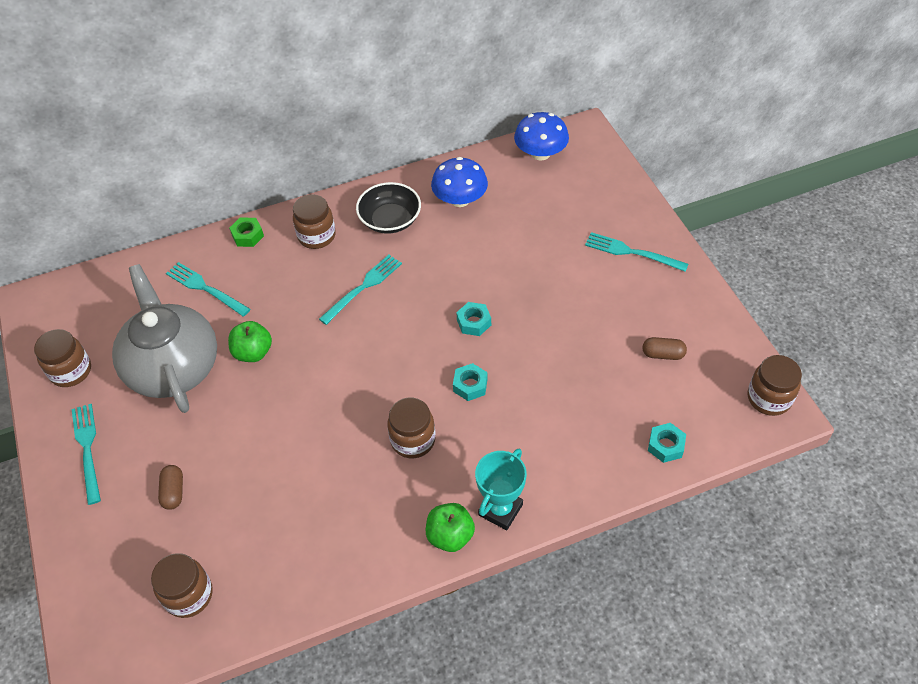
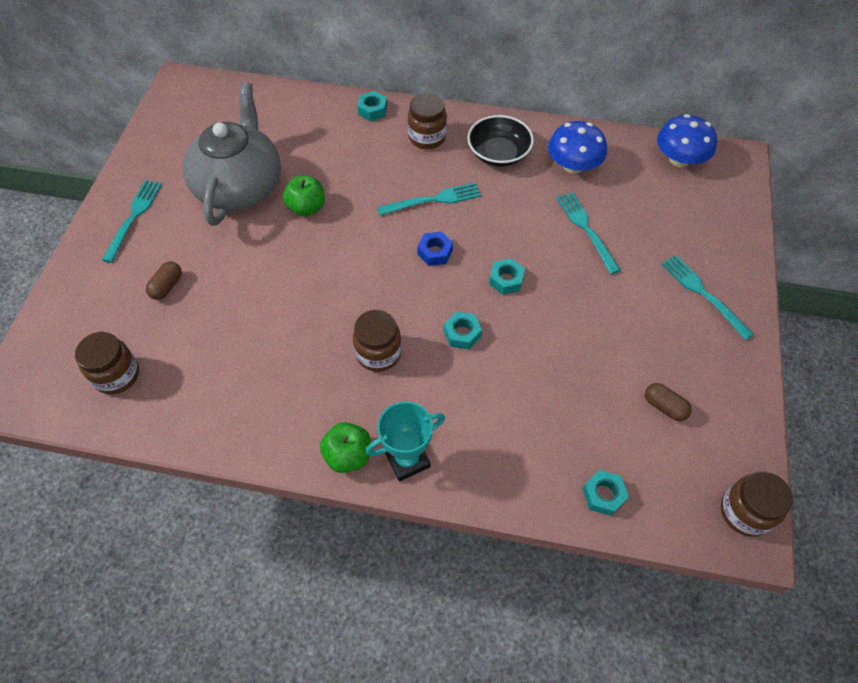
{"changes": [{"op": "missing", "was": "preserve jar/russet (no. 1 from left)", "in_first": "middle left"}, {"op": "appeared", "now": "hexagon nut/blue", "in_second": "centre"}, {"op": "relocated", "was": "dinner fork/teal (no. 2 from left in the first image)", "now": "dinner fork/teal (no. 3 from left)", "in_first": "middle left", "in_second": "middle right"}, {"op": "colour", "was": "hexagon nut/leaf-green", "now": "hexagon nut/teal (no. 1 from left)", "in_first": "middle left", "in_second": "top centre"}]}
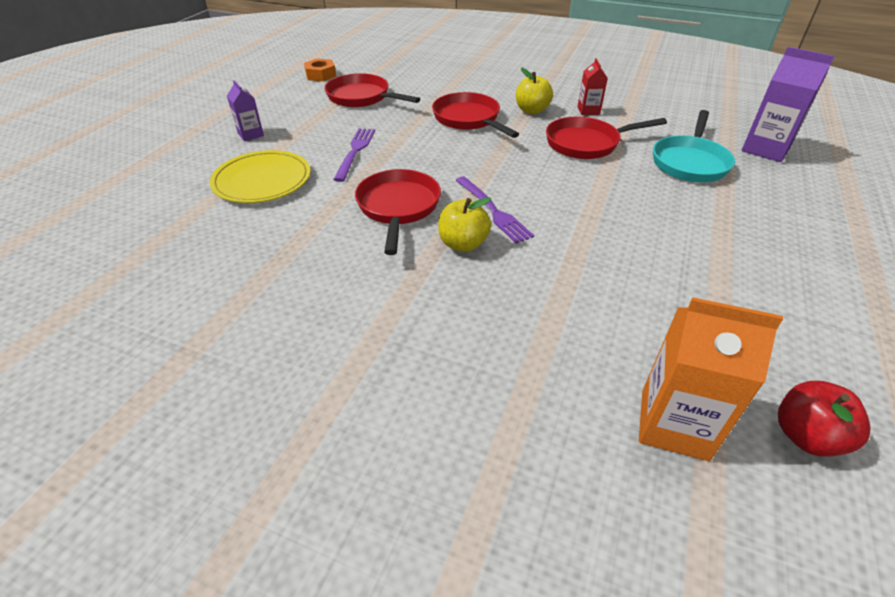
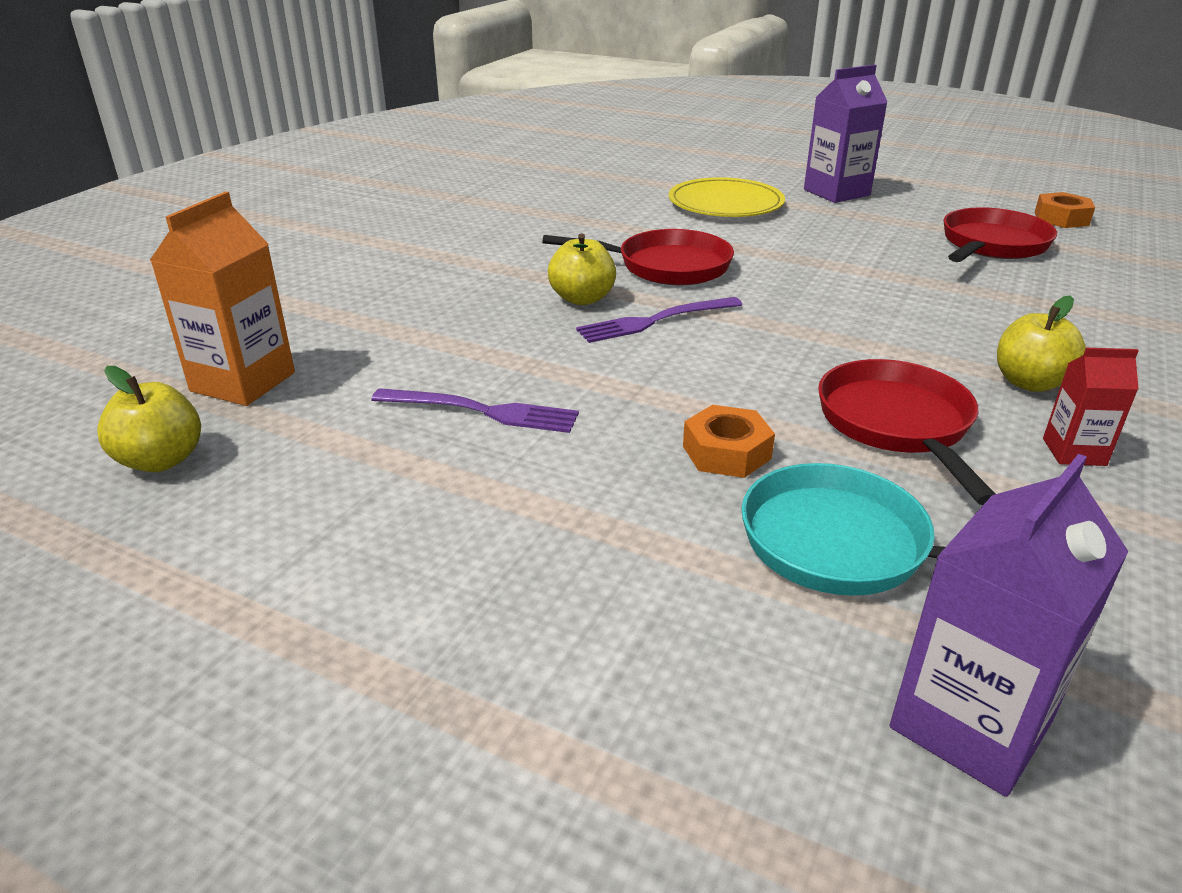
{"changes": [{"op": "missing", "was": "skillet/crimson (no. 3 from left)", "in_first": "top centre"}, {"op": "appeared", "now": "hexagon nut/orange-coloured (no. 1 from left)", "in_second": "centre"}, {"op": "relocated", "was": "dinner fork/violet (no. 1 from left)", "in_first": "top centre", "in_second": "centre"}, {"op": "colour", "was": "apple fruit/crimson", "now": "apple fruit/yellow (no. 1 from left)", "in_first": "bottom right", "in_second": "middle left"}, {"op": "size", "was": "milk carton/violet (no. 1 from left)", "in_first": "top left", "in_second": "top right", "ratio": 1.77}]}
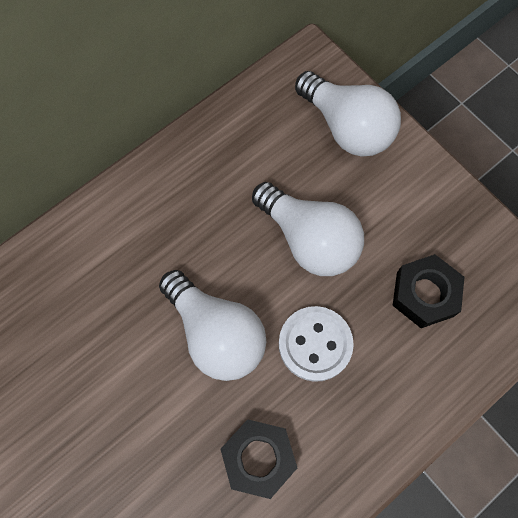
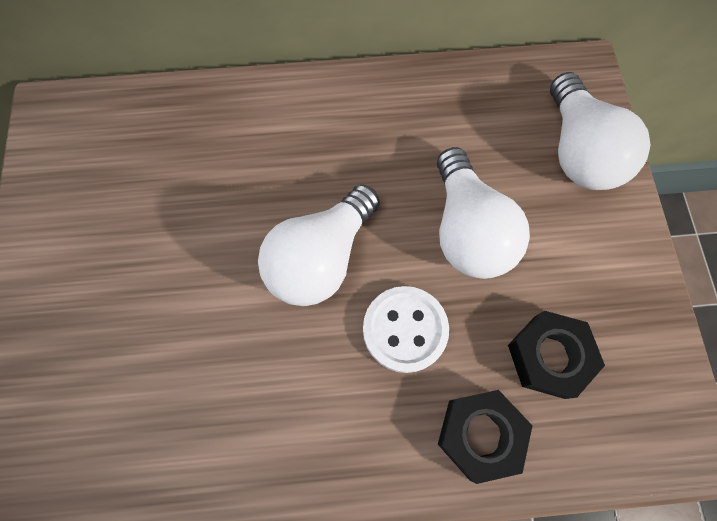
{"changes": [{"op": "relocated", "was": "hexagon nut/ebony (no. 1 from left)", "in_first": "bottom centre", "in_second": "bottom right"}, {"op": "spun", "was": "lightbulb/white (no. 1 from left)", "in_first": "centre", "in_second": "centre", "clockwise": 45}]}
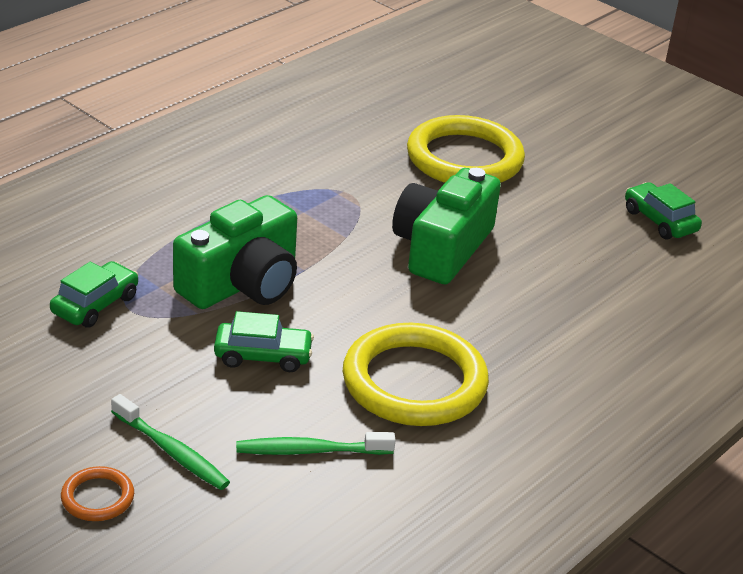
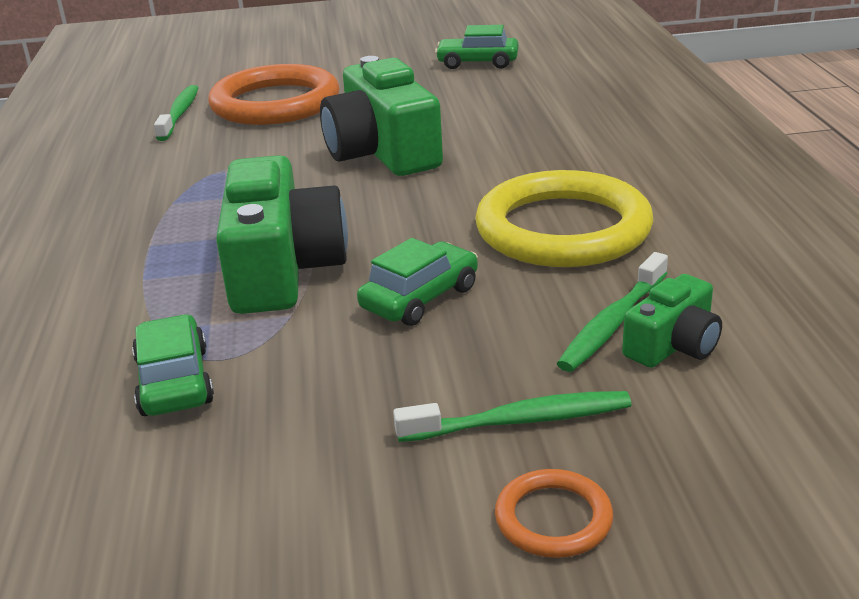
{"changes": [{"op": "appeared", "now": "tooth brush/leaf-green (no. 1 from left)", "in_second": "top left"}, {"op": "appeared", "now": "compact camera/leaf-green (no. 3 from left)", "in_second": "middle right"}, {"op": "colour", "was": "ring/yellow (no. 2 from left)", "now": "ring/orange-coloured (no. 1 from left)", "in_first": "top centre", "in_second": "top left"}]}
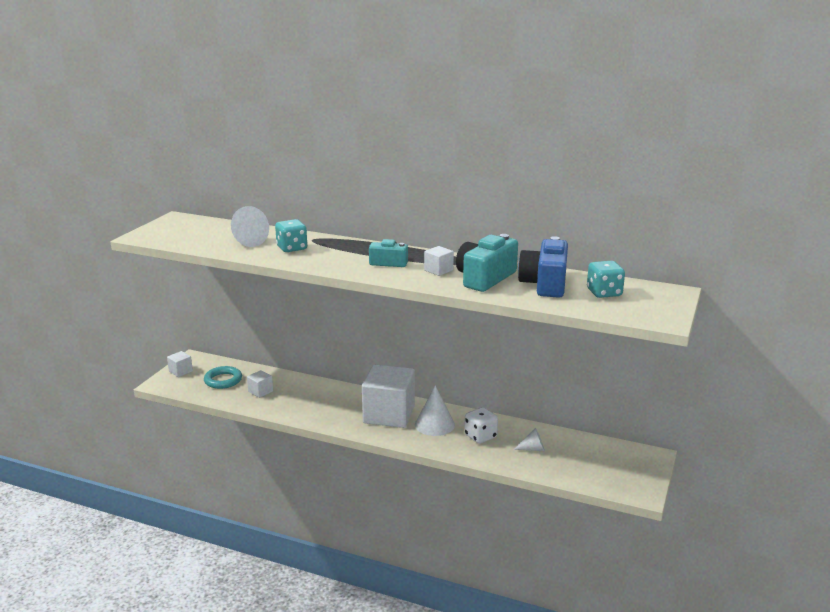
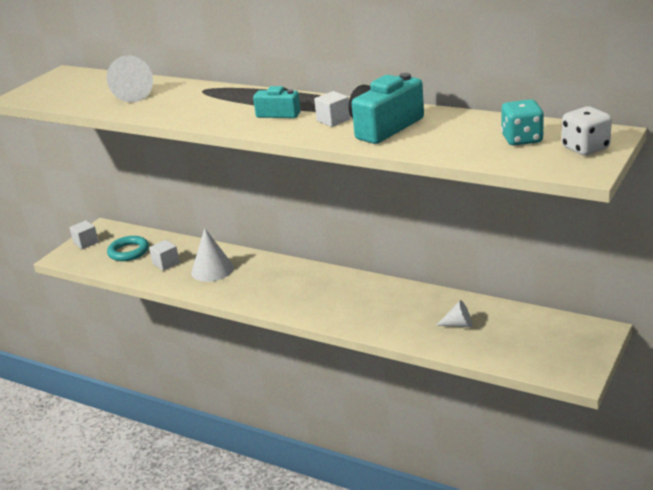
{"changes": [{"op": "missing", "was": "game die/teal (no. 1 from left)", "in_first": "centre"}, {"op": "missing", "was": "cube/white (no. 3 from left)", "in_first": "centre"}, {"op": "missing", "was": "compact camera/blue", "in_first": "centre"}, {"op": "relocated", "was": "cone shape/white (no. 2 from left)", "in_first": "bottom centre", "in_second": "middle left"}, {"op": "relocated", "was": "game die/white", "in_first": "bottom centre", "in_second": "top right"}]}
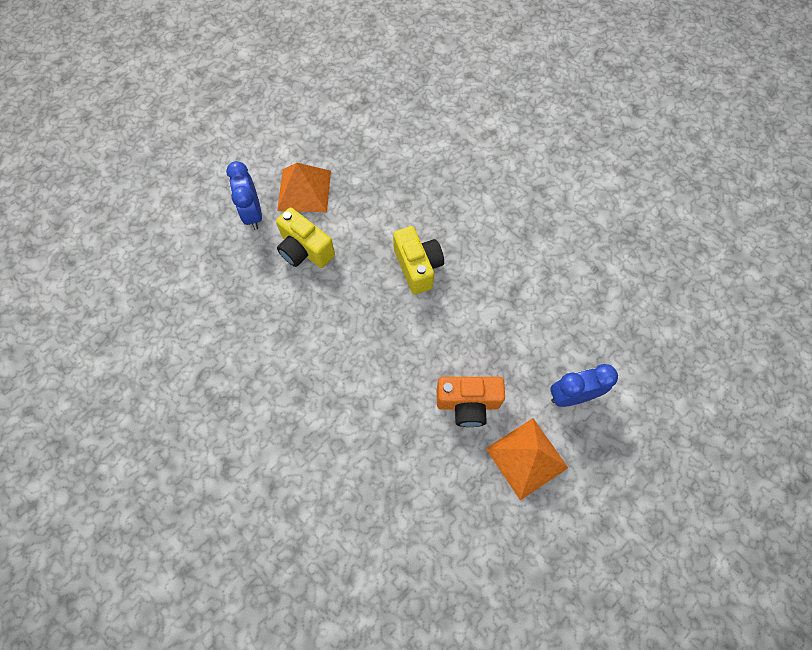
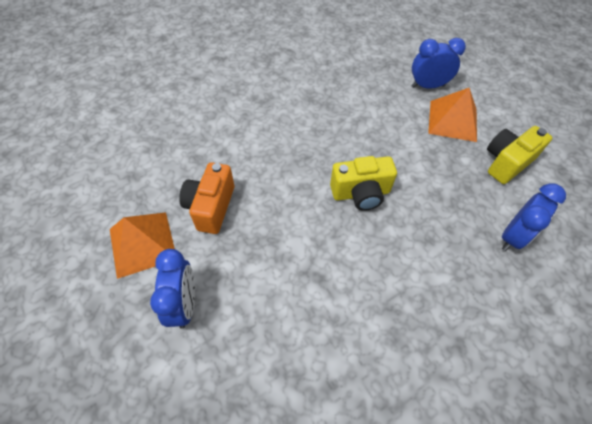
{"changes": [{"op": "appeared", "now": "bedside clock/blue (no. 3 from left)", "in_second": "middle right"}, {"op": "relocated", "was": "compact camera/yellow (no. 1 from left in the first image)", "now": "compact camera/yellow (no. 2 from left)", "in_first": "centre", "in_second": "middle right"}]}
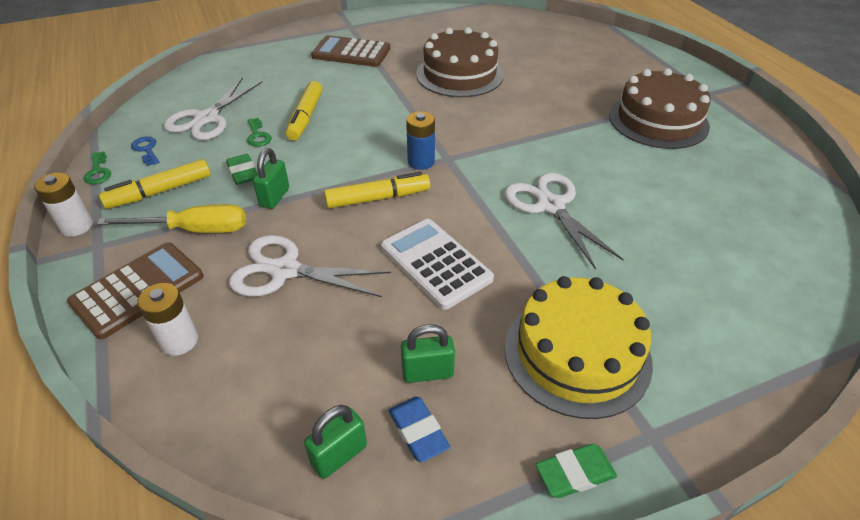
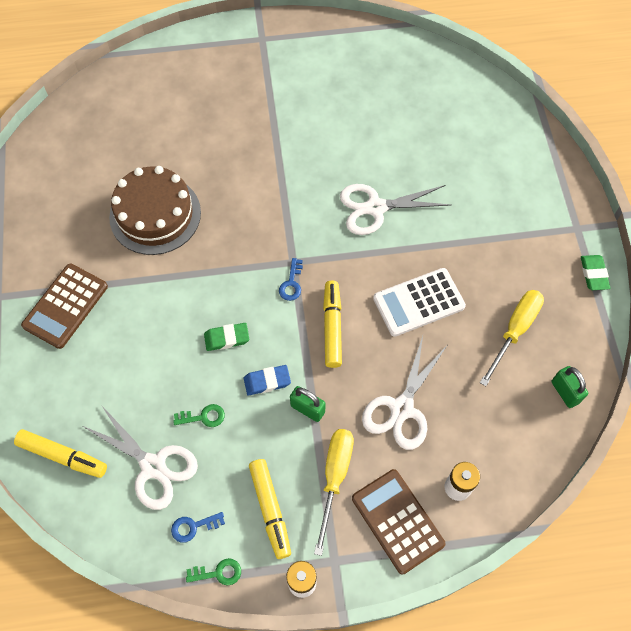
{"changes": [{"op": "missing", "was": "layer cake/yellow", "in_first": "bottom right"}, {"op": "missing", "was": "layer cake/russet (no. 2 from left)", "in_first": "top right"}, {"op": "relocated", "was": "eraser/leaf-green (no. 1 from left)", "in_first": "top left", "in_second": "centre"}, {"op": "relocated", "was": "marker pen/yellow (no. 2 from left in the first image)", "now": "marker pen/yellow (no. 1 from left)", "in_first": "top centre", "in_second": "bottom left"}, {"op": "relocated", "was": "eraser/blue", "in_first": "bottom centre", "in_second": "centre"}, {"op": "exchanged", "was": "padlock/leaf-green (no. 3 from left)", "now": "hand screwdriver/yellow (no. 2 from left)", "in_first": "bottom centre", "in_second": "middle right"}, {"op": "exchanged", "was": "battery/blue", "now": "key/blue (no. 2 from left)", "in_first": "top centre", "in_second": "centre"}]}
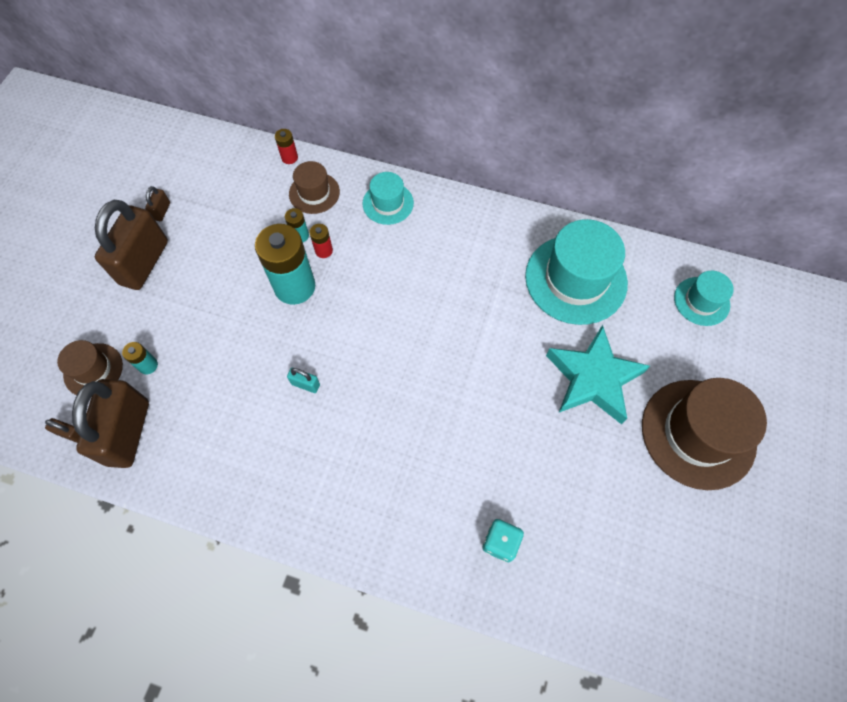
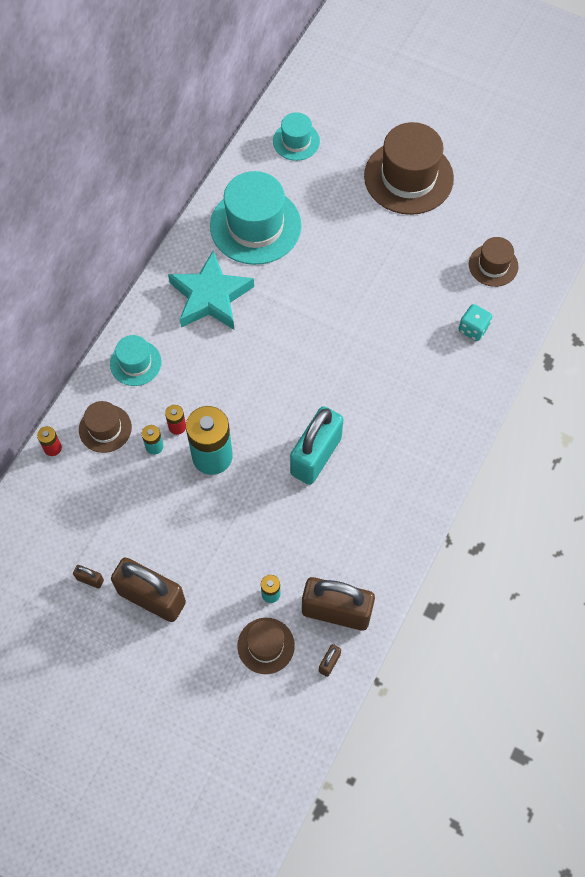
{"changes": [{"op": "appeared", "now": "hat/russet (no. 4 from left)", "in_second": "top right"}, {"op": "relocated", "was": "star/teal", "in_first": "middle right", "in_second": "top centre"}, {"op": "size", "was": "padlock/teal", "in_first": "centre", "in_second": "centre", "ratio": 2.47}]}
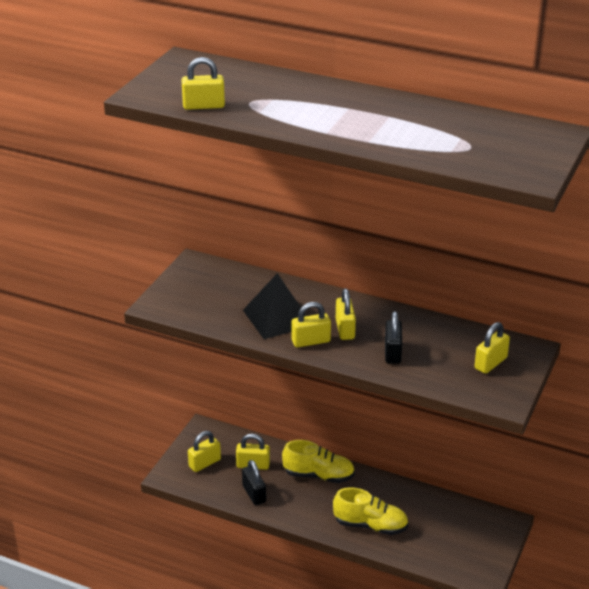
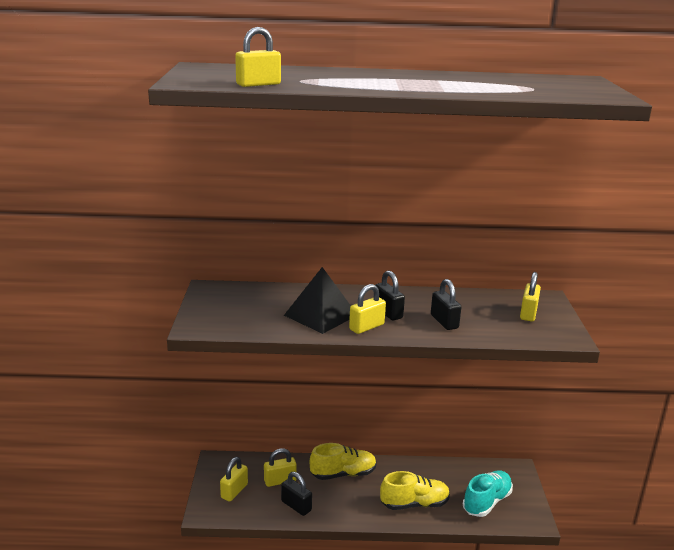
{"changes": [{"op": "appeared", "now": "sneaker/teal", "in_second": "bottom right"}, {"op": "colour", "was": "padlock/yellow (no. 5 from left)", "now": "padlock/ebony (no. 2 from left)", "in_first": "centre", "in_second": "centre"}]}
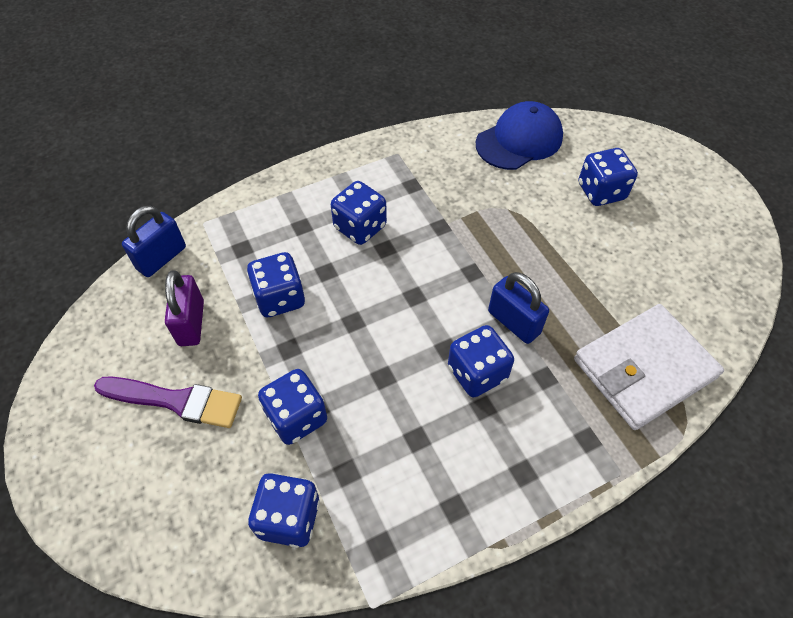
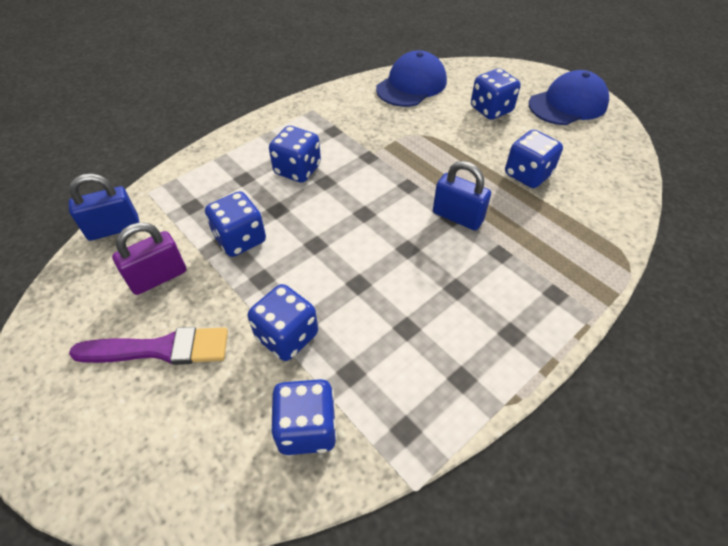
{"changes": [{"op": "missing", "was": "billfold/white", "in_first": "middle right"}, {"op": "appeared", "now": "peaked cap/blue (no. 2 from left)", "in_second": "top right"}, {"op": "relocated", "was": "game die/blue (no. 5 from left in the first image)", "now": "game die/blue (no. 6 from left)", "in_first": "centre", "in_second": "top right"}, {"op": "spun", "was": "padlock/blue (no. 1 from left)", "in_first": "middle left", "in_second": "middle left", "clockwise": 45}, {"op": "spun", "was": "padlock/violet", "in_first": "middle left", "in_second": "middle left", "clockwise": 75}]}
